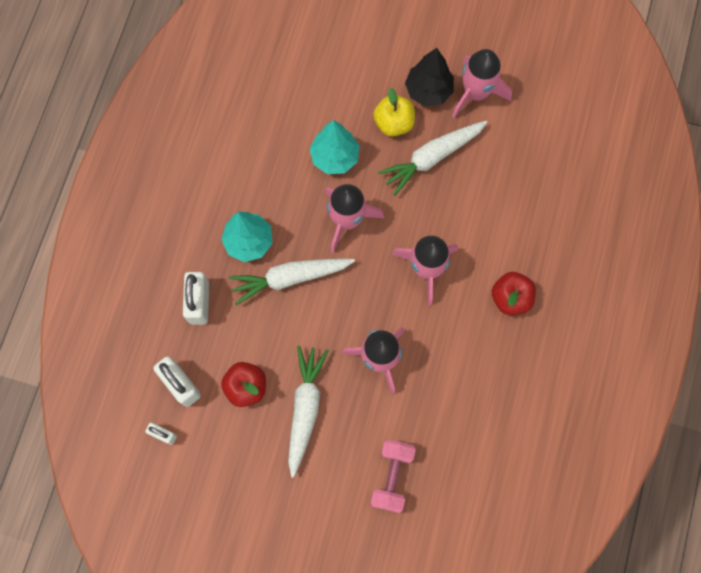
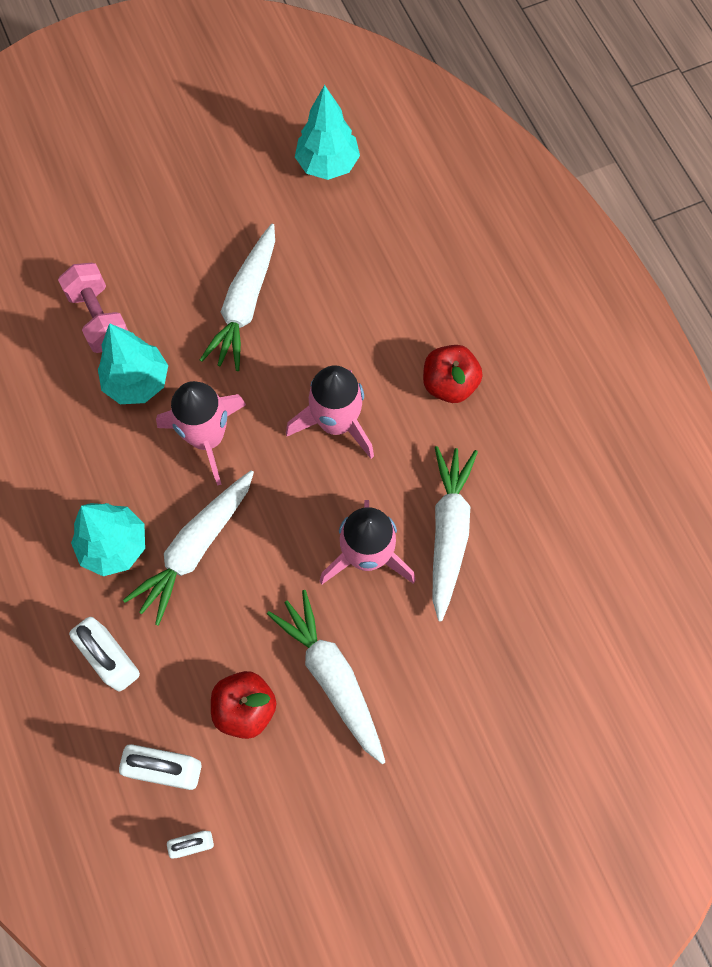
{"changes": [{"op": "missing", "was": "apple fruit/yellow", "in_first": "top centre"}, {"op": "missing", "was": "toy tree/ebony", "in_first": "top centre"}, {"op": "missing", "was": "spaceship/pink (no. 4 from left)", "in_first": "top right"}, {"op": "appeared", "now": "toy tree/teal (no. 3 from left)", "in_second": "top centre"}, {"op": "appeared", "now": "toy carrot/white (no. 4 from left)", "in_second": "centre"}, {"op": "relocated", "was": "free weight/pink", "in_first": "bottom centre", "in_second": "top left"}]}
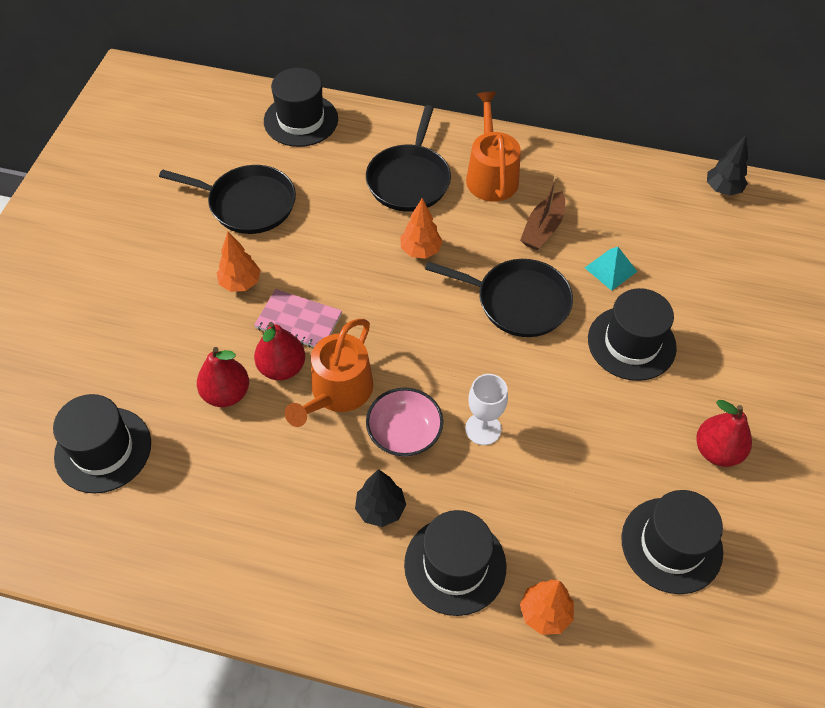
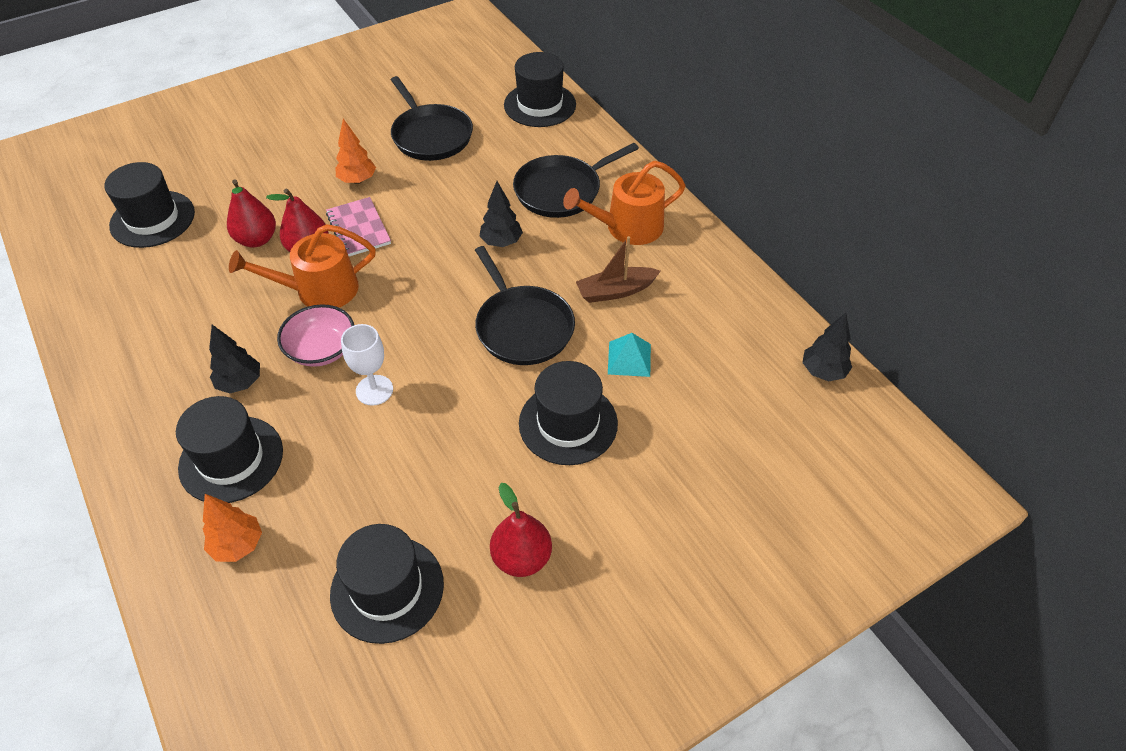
{"changes": [{"op": "colour", "was": "toy tree/orange-coloured (no. 2 from left)", "now": "toy tree/ebony (no. 2 from left)", "in_first": "top centre", "in_second": "top centre"}, {"op": "spun", "was": "sprinkling can/orange-coloured (no. 2 from left)", "in_first": "top centre", "in_second": "top centre", "clockwise": -150}]}
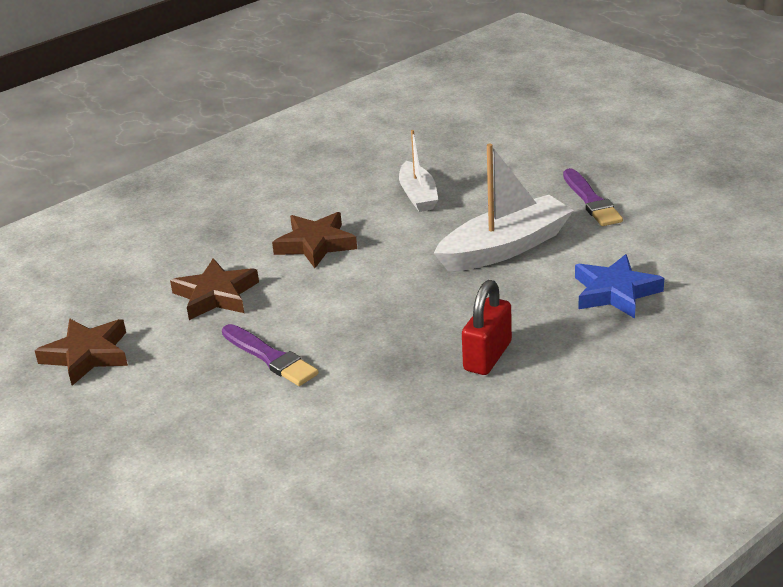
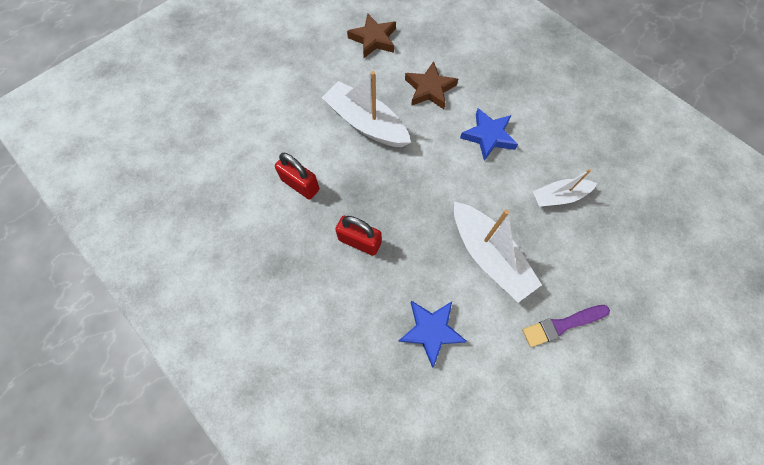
{"changes": [{"op": "appeared", "now": "padlock/crimson (no. 1 from left)", "in_second": "centre"}, {"op": "exchanged", "was": "paintbrush/violet (no. 1 from left)", "now": "sailboat/white (no. 1 from left)", "in_first": "centre", "in_second": "top centre"}, {"op": "colour", "was": "star/russet (no. 3 from left)", "now": "star/blue (no. 2 from left)", "in_first": "centre", "in_second": "top centre"}]}
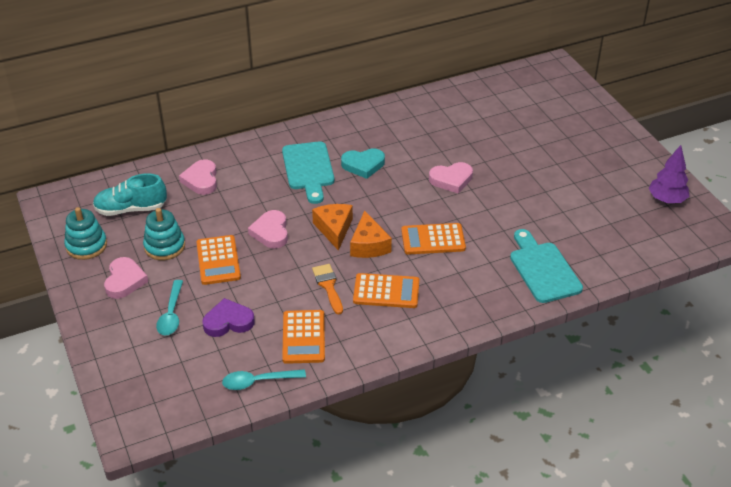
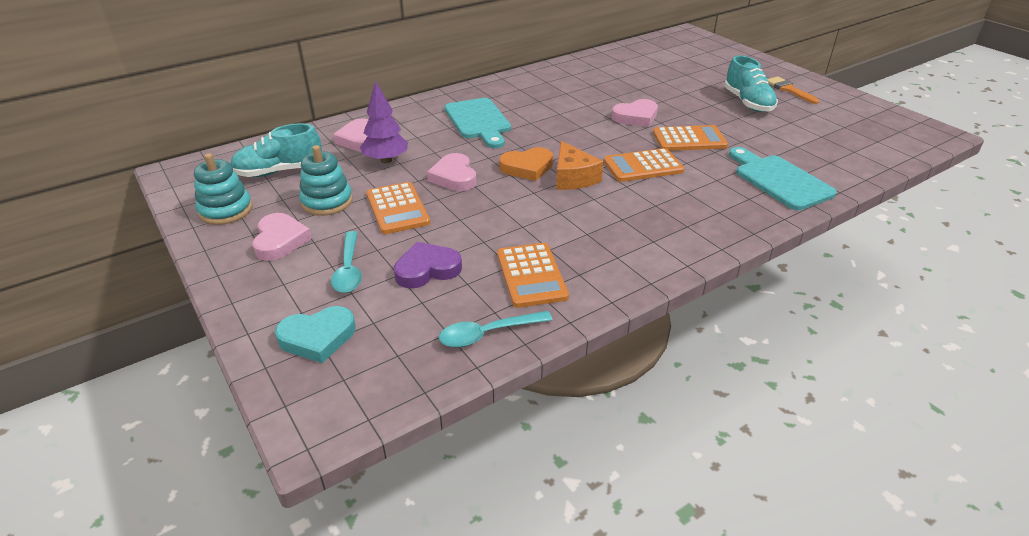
{"changes": [{"op": "appeared", "now": "sneaker/teal (no. 2 from left)", "in_second": "top right"}, {"op": "relocated", "was": "paintbrush/orange-coloured", "in_first": "centre", "in_second": "top right"}, {"op": "relocated", "was": "heart shape/teal", "in_first": "centre", "in_second": "middle left"}, {"op": "relocated", "was": "pocket calculator/orange-coloured (no. 3 from left in the first image)", "now": "pocket calculator/orange-coloured (no. 4 from left)", "in_first": "centre", "in_second": "top right"}, {"op": "relocated", "was": "toy tree/violet", "in_first": "middle right", "in_second": "top centre"}, {"op": "exchanged", "was": "piece of cheese/orange-coloured (no. 1 from left)", "now": "heart shape/orange-coloured", "in_first": "centre", "in_second": "top centre"}]}
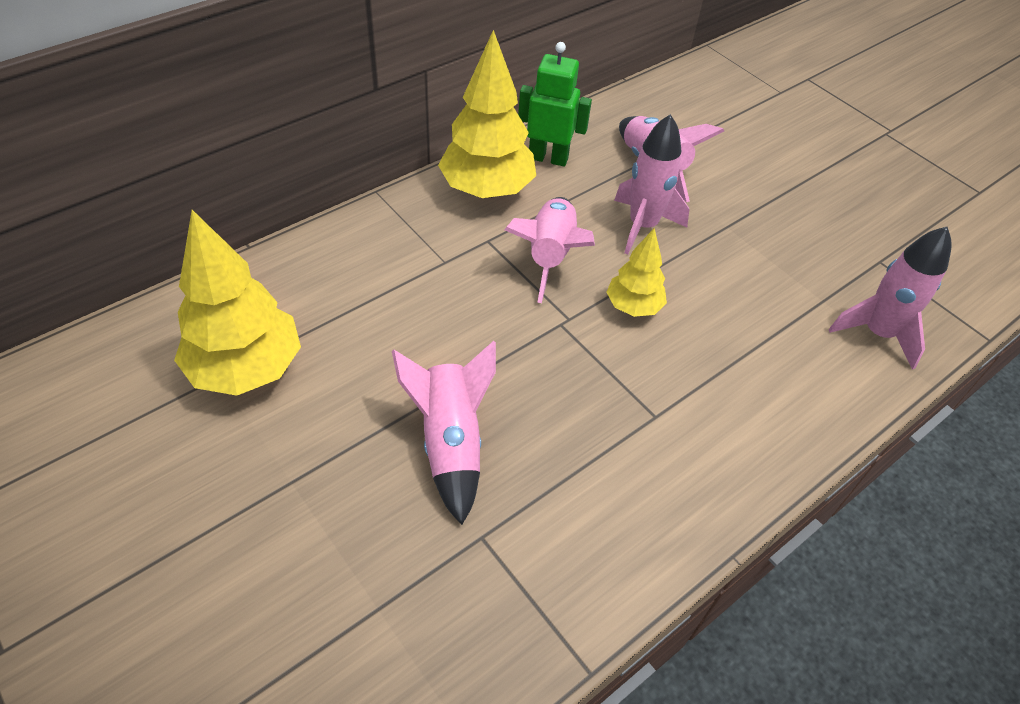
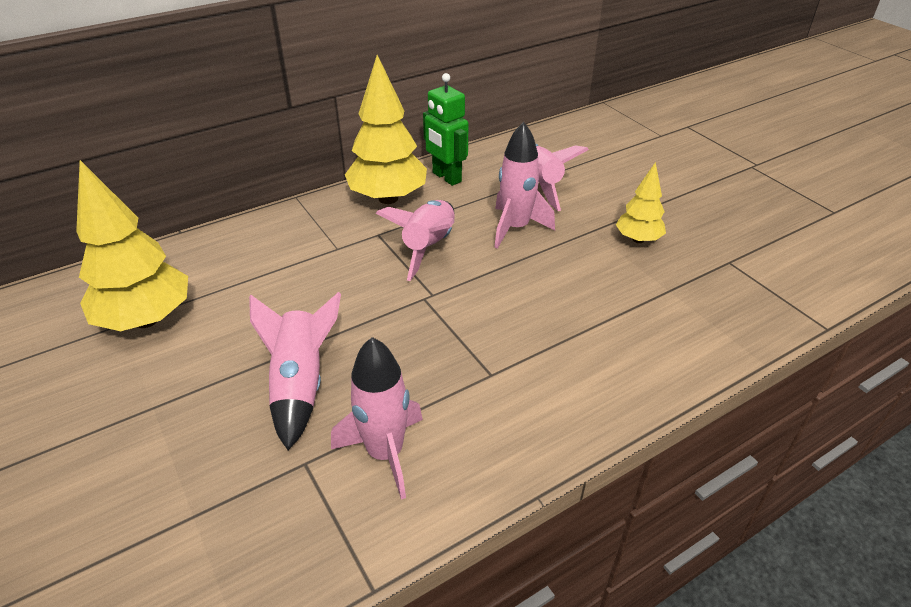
{"changes": [{"op": "relocated", "was": "toy tree/yellow (no. 3 from left)", "in_first": "centre", "in_second": "top right"}, {"op": "relocated", "was": "spaceship/pink (no. 5 from left in the first image)", "now": "spaceship/pink (no. 2 from left)", "in_first": "middle right", "in_second": "bottom centre"}, {"op": "spun", "was": "robot figure/leaf-green", "in_first": "top centre", "in_second": "top centre", "clockwise": -150}]}
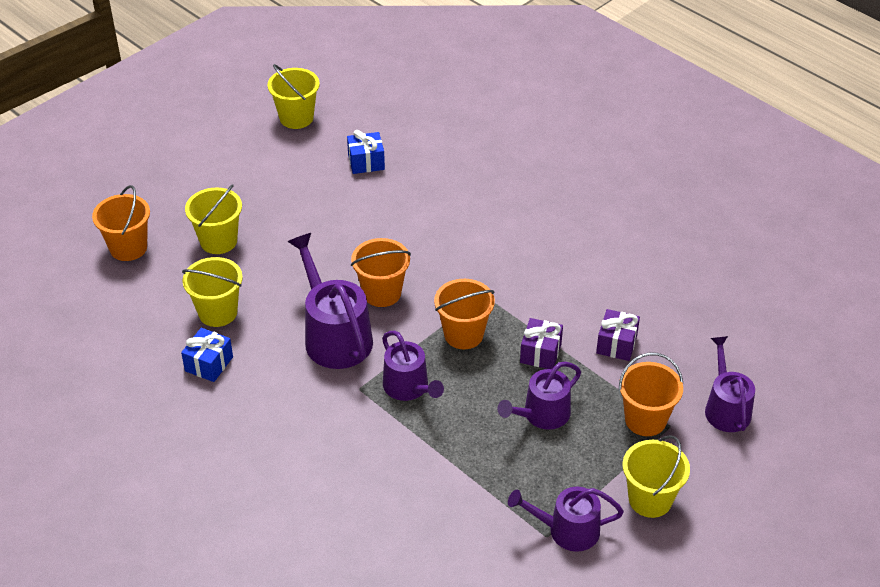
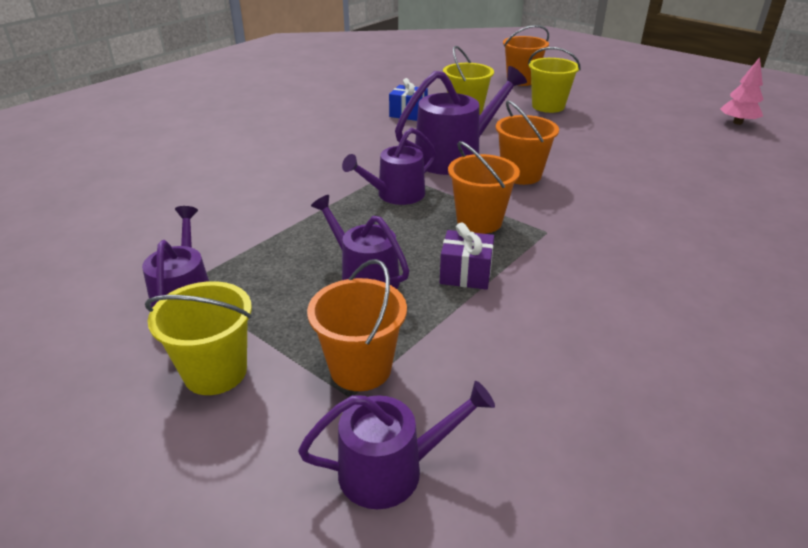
{"changes": [{"op": "missing", "was": "present/blue (no. 2 from left)", "in_first": "top centre"}, {"op": "missing", "was": "present/violet (no. 2 from left)", "in_first": "middle right"}, {"op": "exchanged", "was": "pail/yellow (no. 3 from left)", "now": "toy tree/pink", "in_first": "top centre", "in_second": "top right"}]}
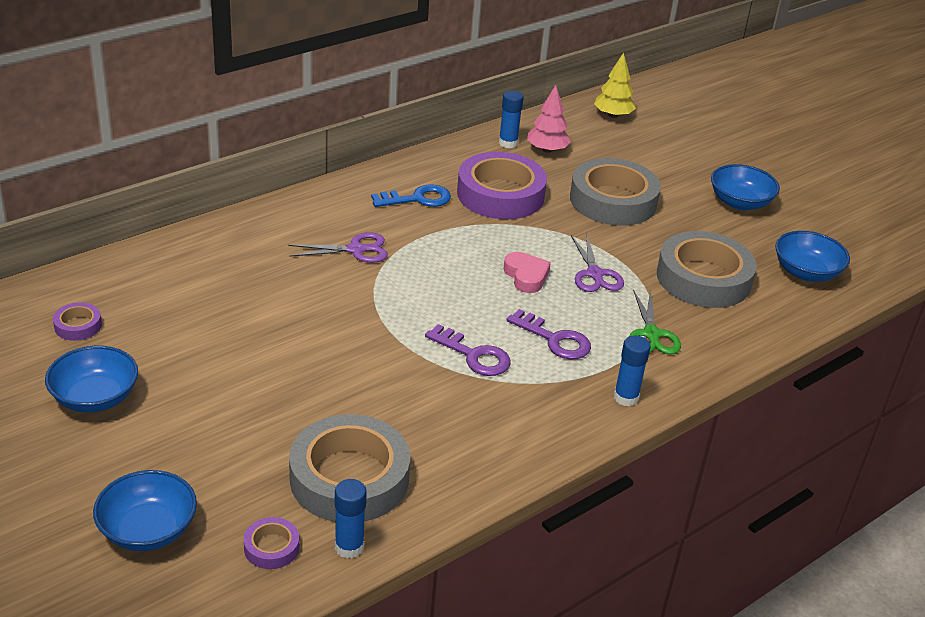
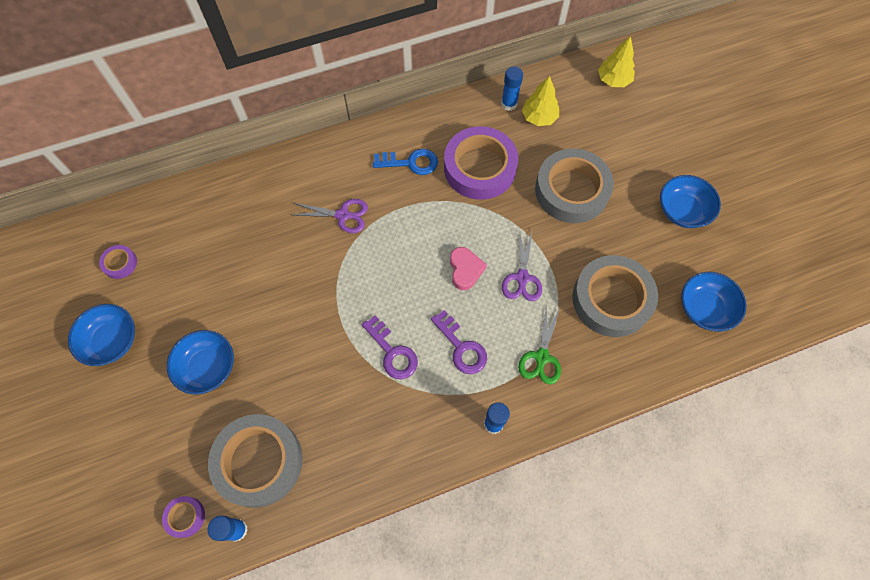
{"changes": [{"op": "relocated", "was": "serving bowl/blue (no. 2 from left)", "in_first": "bottom left", "in_second": "middle left"}, {"op": "colour", "was": "toy tree/pink", "now": "toy tree/yellow (no. 1 from left)", "in_first": "top centre", "in_second": "top centre"}]}
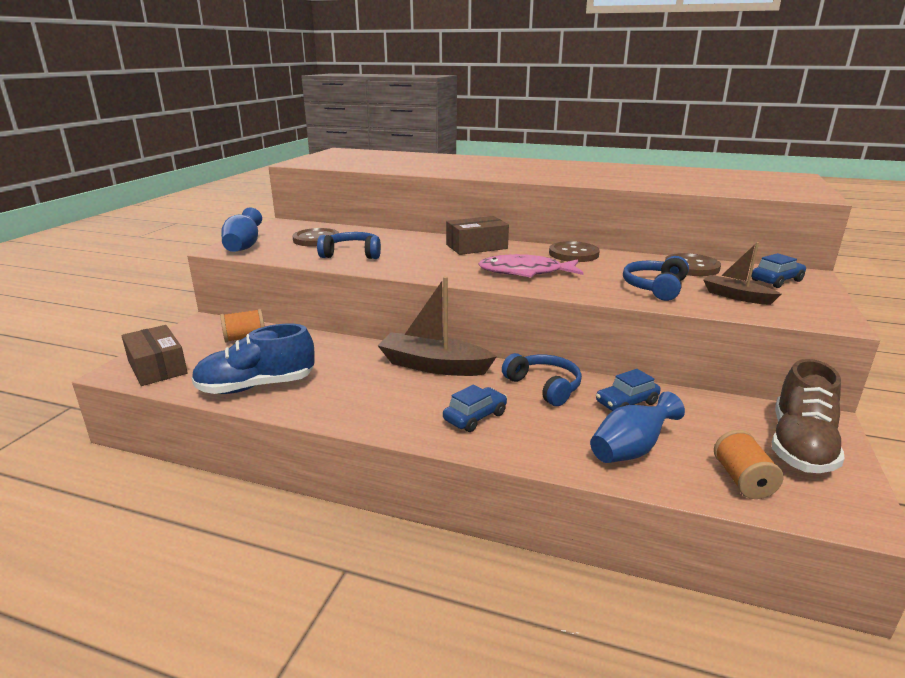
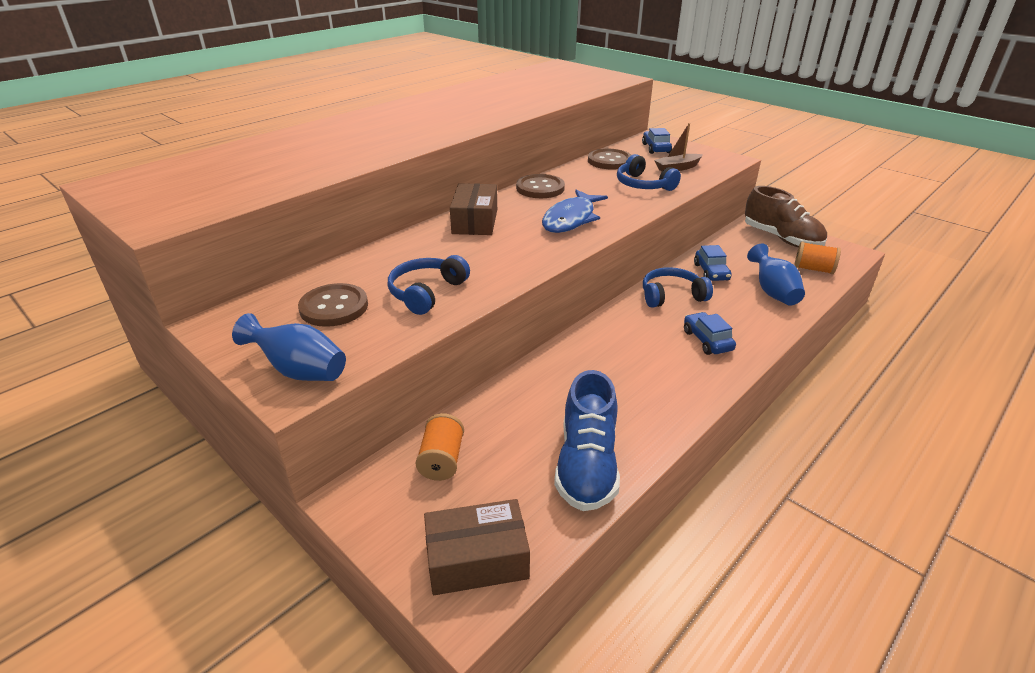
{"changes": [{"op": "missing", "was": "sailboat/russet (no. 1 from left)", "in_first": "centre"}, {"op": "colour", "was": "fish/pink", "now": "fish/blue", "in_first": "centre", "in_second": "top centre"}]}
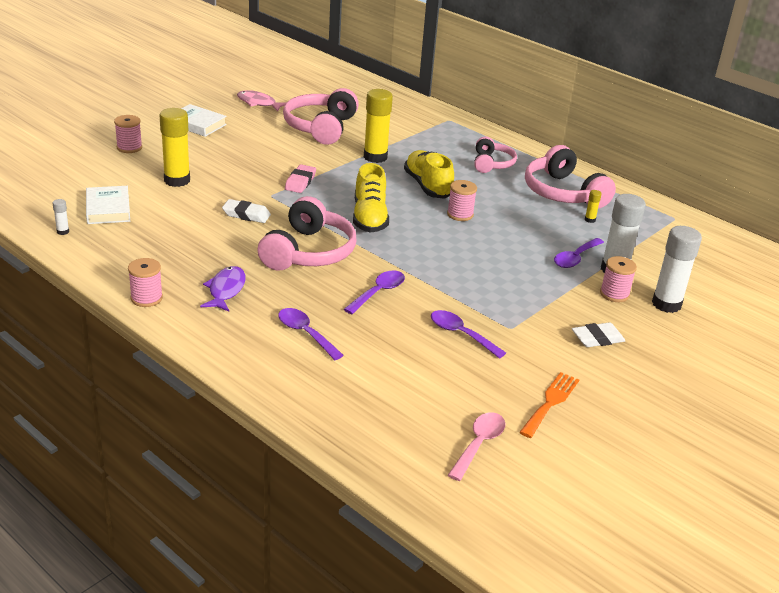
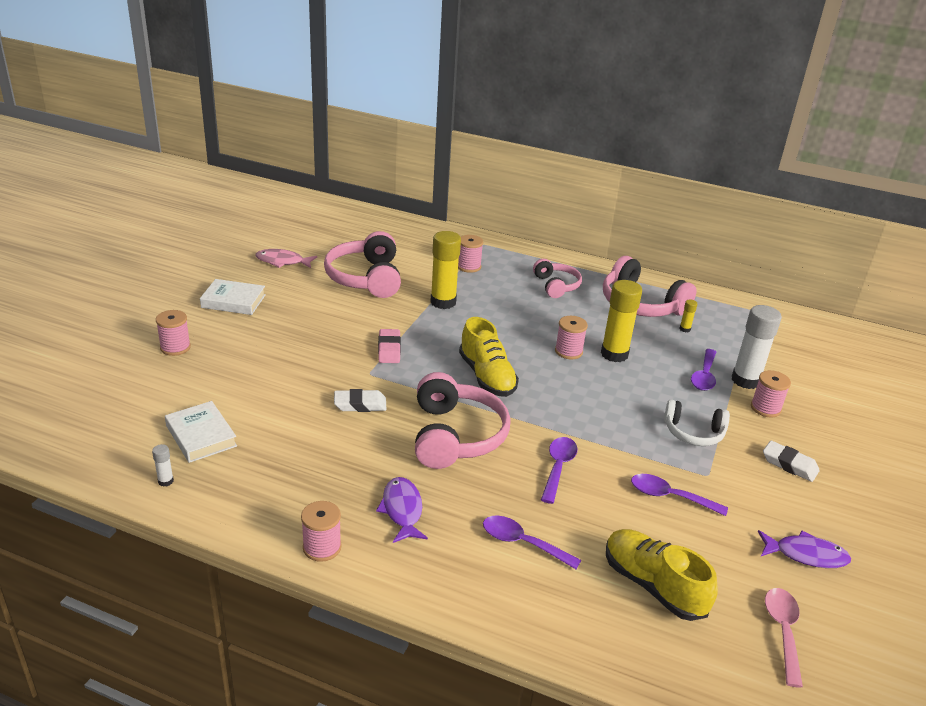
{"changes": [{"op": "missing", "was": "stick of glue/white (no. 3 from left)", "in_first": "middle right"}, {"op": "appeared", "now": "reel of thread/pink (no. 3 from left)", "in_second": "centre"}, {"op": "appeared", "now": "over-ear headphones/white", "in_second": "middle right"}, {"op": "relocated", "was": "stick of glue/yellow (no. 1 from left in the first image)", "now": "stick of glue/yellow (no. 2 from left)", "in_first": "top left", "in_second": "middle right"}, {"op": "relocated", "was": "sneaker/yellow (no. 2 from left)", "in_first": "top centre", "in_second": "bottom right"}, {"op": "exchanged", "was": "dinner fork/orange-coloured", "now": "fish/violet (no. 2 from left)", "in_first": "bottom right", "in_second": "bottom right"}, {"op": "spun", "was": "eraser/white (no. 2 from left)", "in_first": "middle right", "in_second": "middle right", "clockwise": 75}]}
